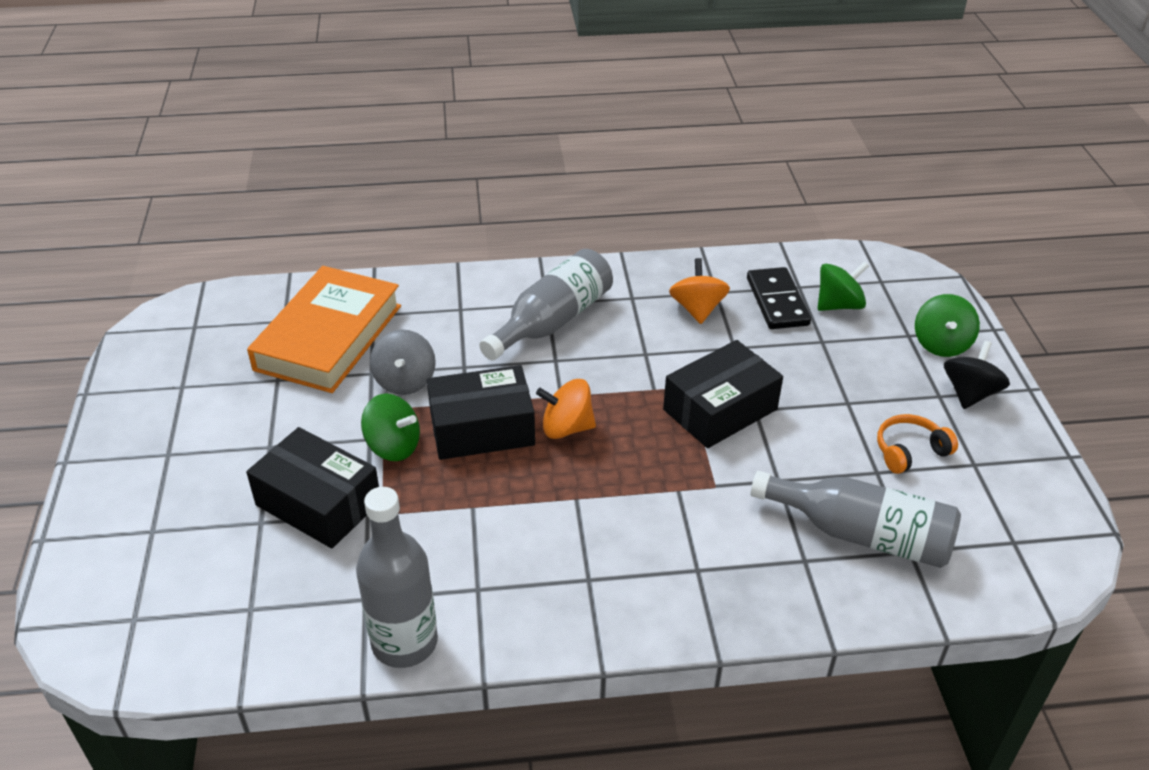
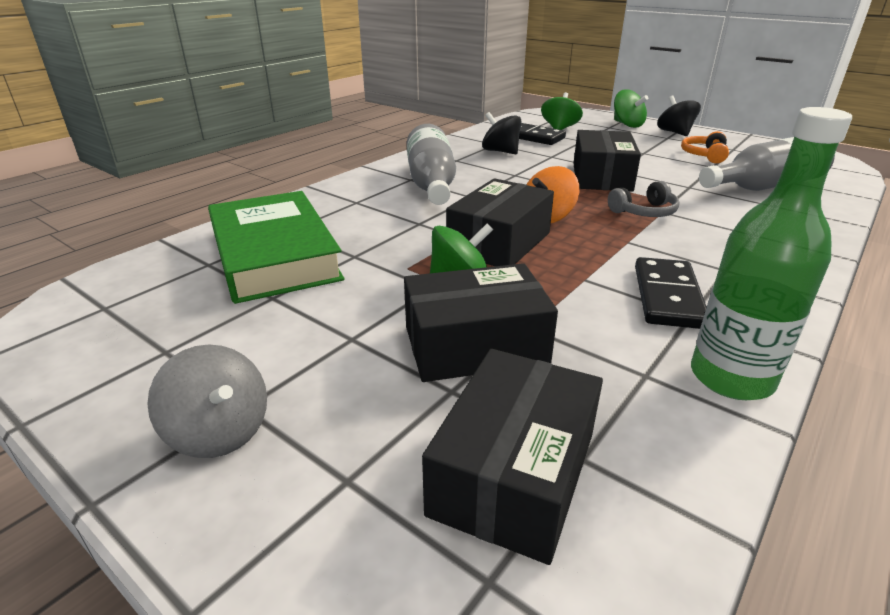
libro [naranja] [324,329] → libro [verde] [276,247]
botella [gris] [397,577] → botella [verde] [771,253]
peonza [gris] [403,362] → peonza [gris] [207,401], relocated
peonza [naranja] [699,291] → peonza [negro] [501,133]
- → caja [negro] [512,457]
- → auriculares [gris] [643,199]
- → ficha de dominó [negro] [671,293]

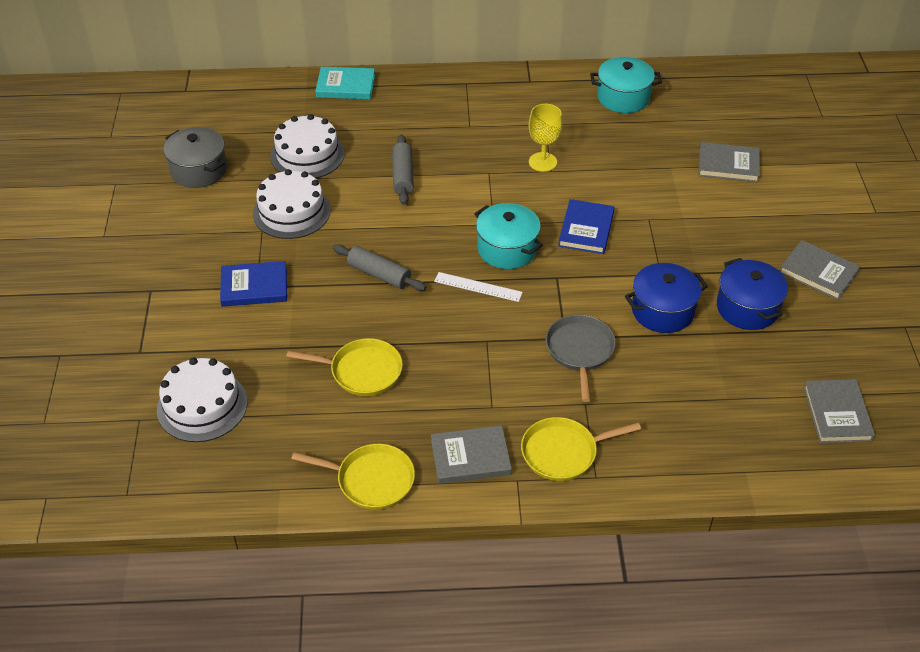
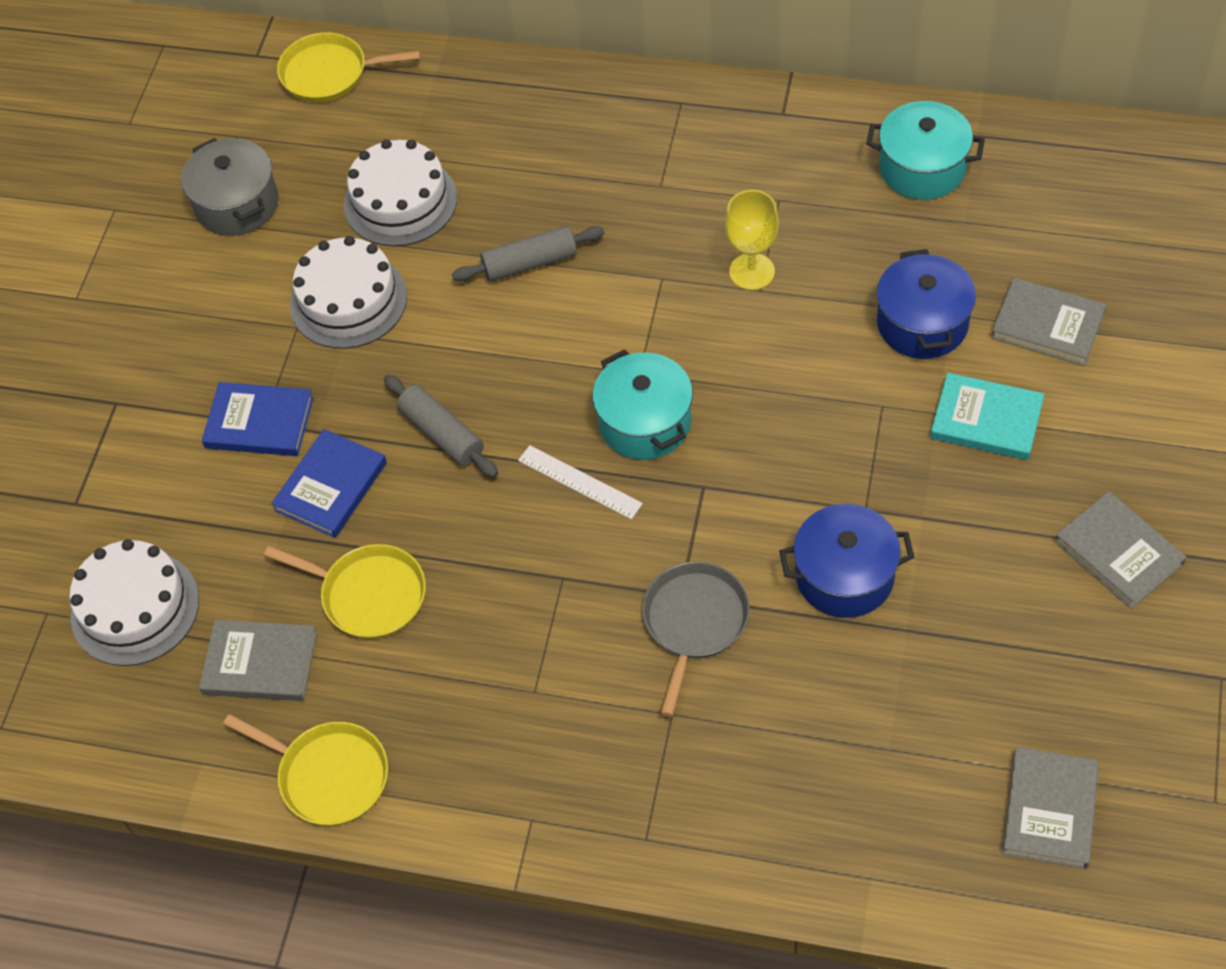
libro [turquesa] [345,83] → libro [turquesa] [987,416], relocated
rodillo [gris] [403,170] → rodillo [gris] [528,254], 60 degrees clockwise
libro [gris] [471,454] → libro [gris] [258,660], relocated
sartén [amarillo] [581,449] → sartén [amarillo] [348,67], relocated
libro [azul] [586,226] → libro [azul] [329,483], relocated
olla [azul] [752,294] → olla [azul] [926,304], relocated

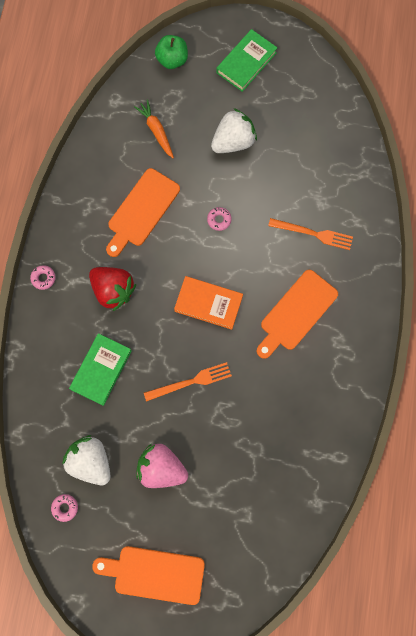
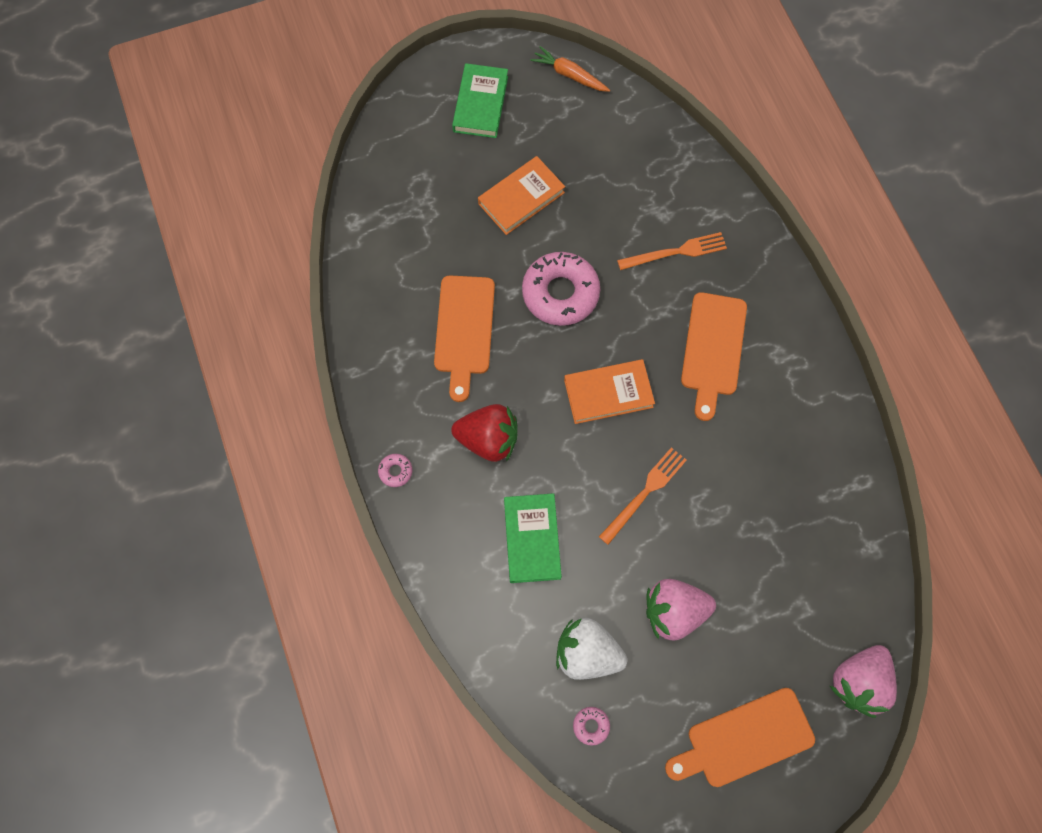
zanahoria [naranja] [154,129] → zanahoria [naranja] [570,69], relocated
manzana [verde] [171,52] → -
rosquilla [rosa] [219,219] → rosquilla [rosa] [561,289], x2.40
fresa [blanco] [234,130] → libro [naranja] [521,195]
- → fresa [rosa] [863,681]

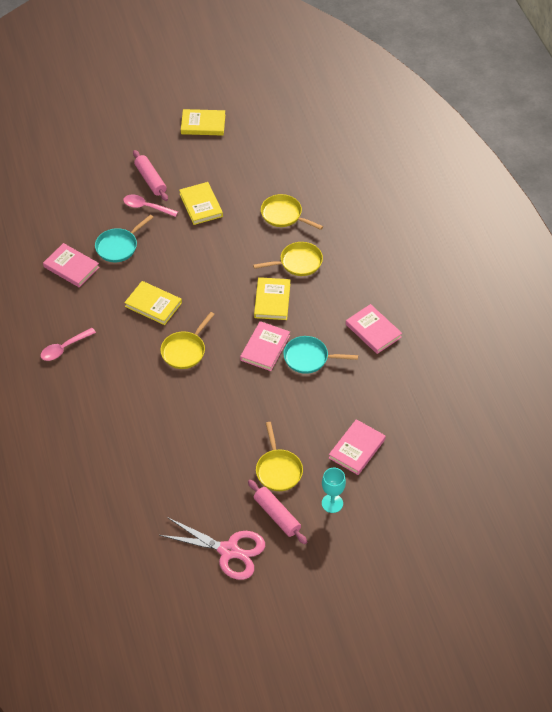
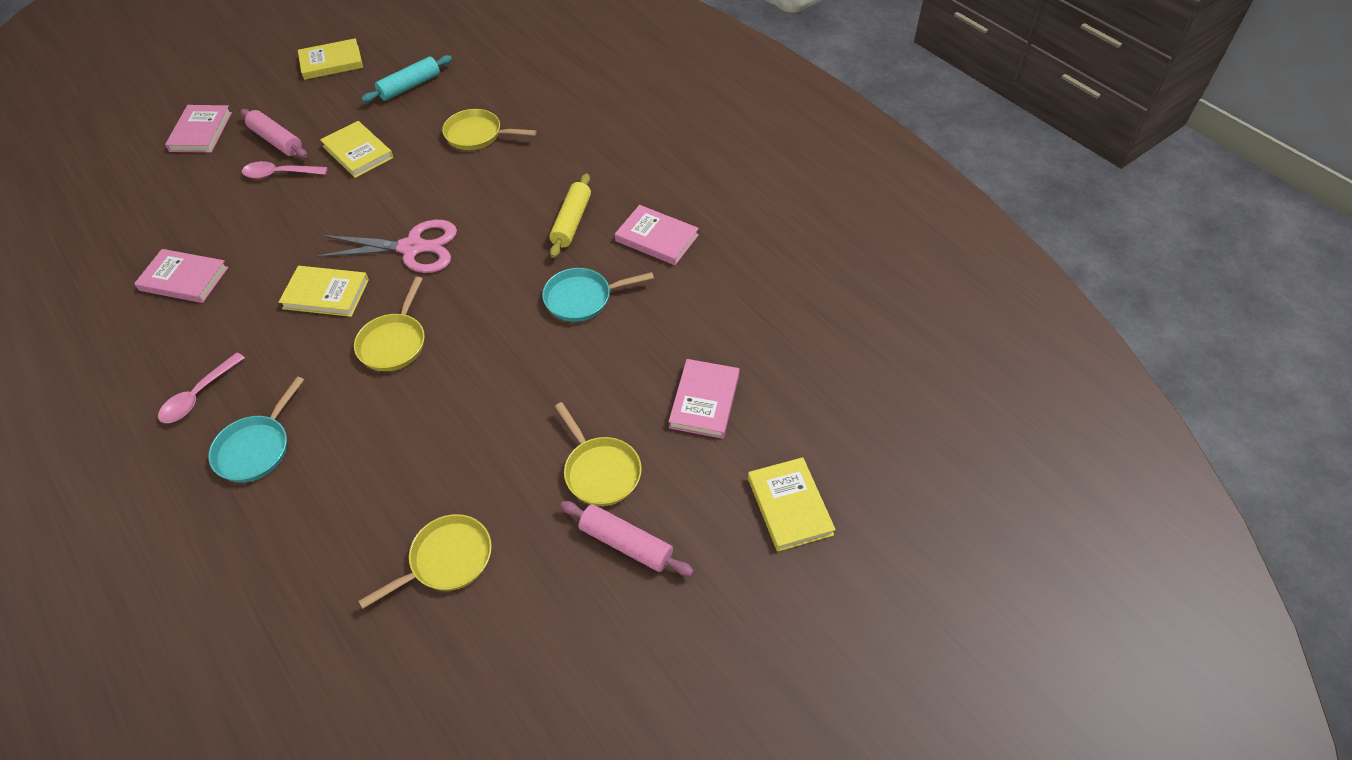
sartén [turquesa] [124,238] → sartén [turquesa] [256,429], relocated
tijeras [rosa] [212,548] → tijeras [rosa] [386,246], relocated
libro [rosa] [265,346] → libro [rosa] [198,129], relocated
sartén [amarillo] [288,259] → sartén [amarillo] [425,561], relocated
libro [amarillo] [272,298] → libro [amarillo] [792,504], relocated
copa [turquesa] [334,490] → -
- → rodillo [turquesa] [406,78]
- → rodillo [amarillo] [570,216]

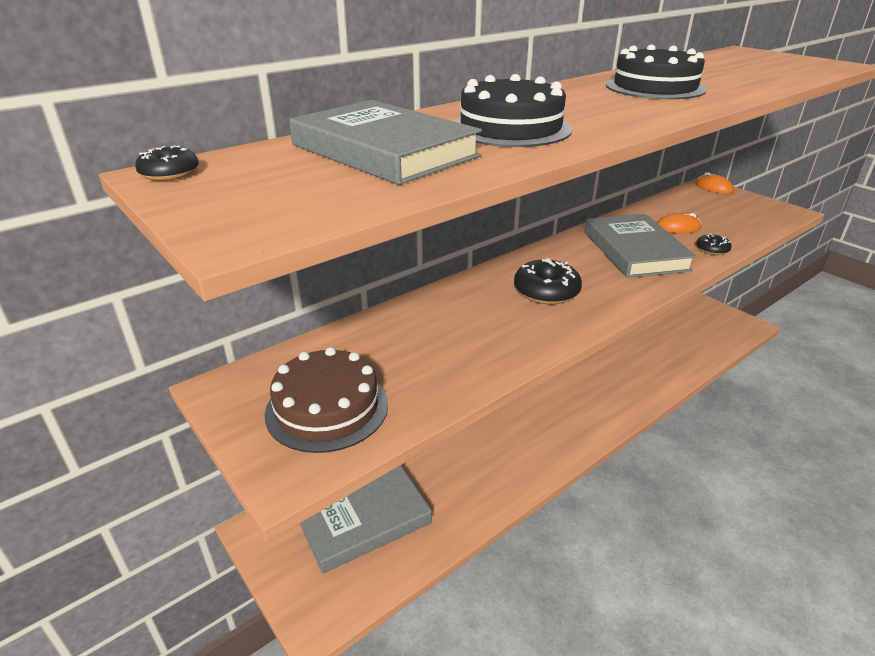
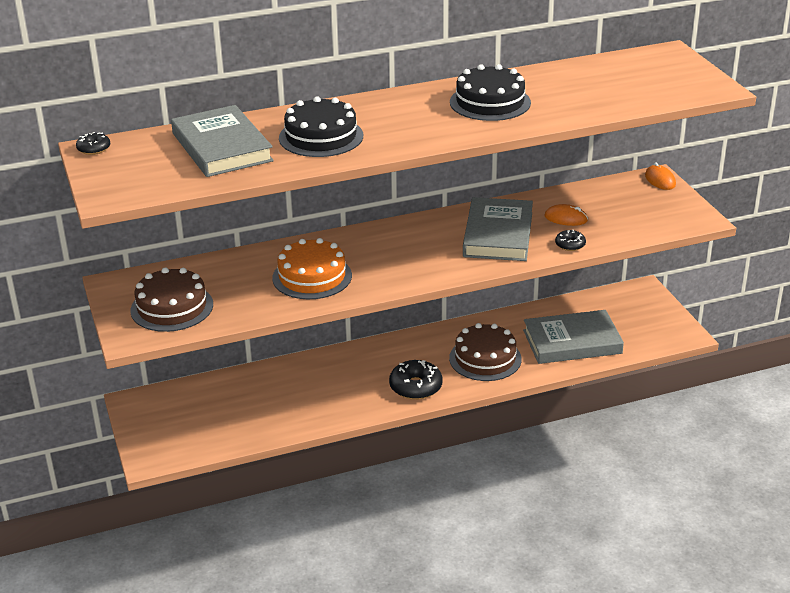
libro [gris] [366,519] → libro [gris] [573,337], relocated
rosquilla [negro] [548,281] → rosquilla [negro] [416,380], relocated
- → tarta [naranja] [312,268]
- → tarta [marrón] [485,352]

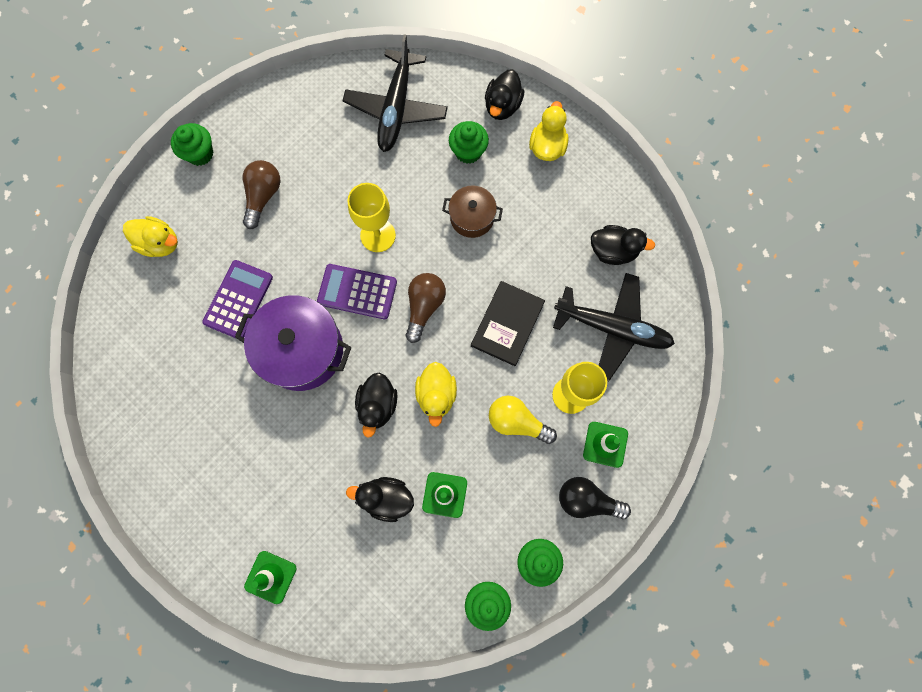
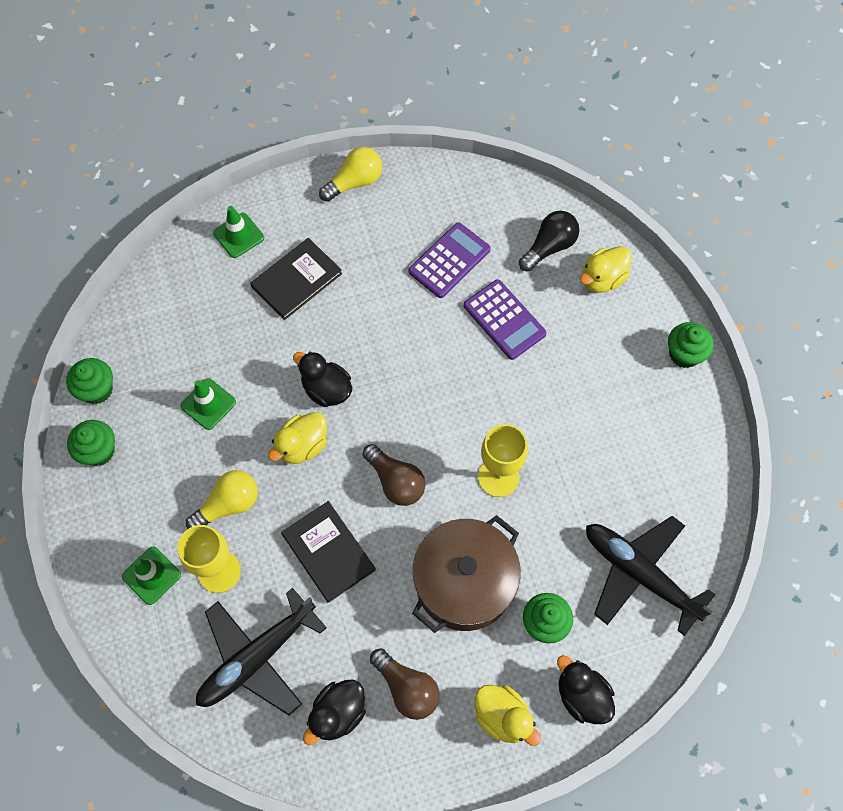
olla [morado] [293,343] → -
bombilla [marrón] [261,194] → bombilla [marrón] [405,684], relocated
calculadora [morado] [357,291] → calculadora [morado] [450,260], relocated
pato [negro] [380,499] → -
pato [amarillo] [436,394] → pato [amarillo] [297,438], 75 degrees counterclockwise
olla [marrón] [472,211] → olla [marrón] [466,574], x1.81
bombilla [negro] [595,498] → bombilla [negro] [549,241], relocated
- → libro [negro] [296,279]
- → bombilla [amarillo] [350,174]

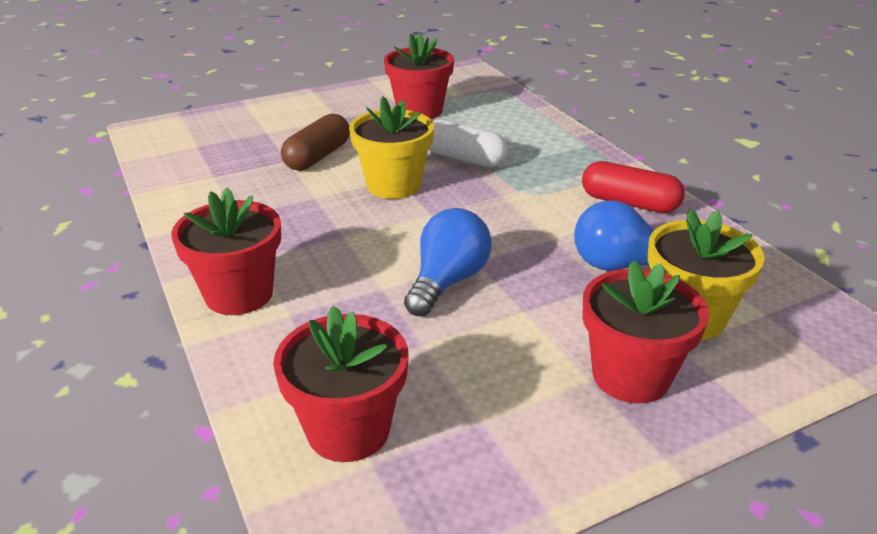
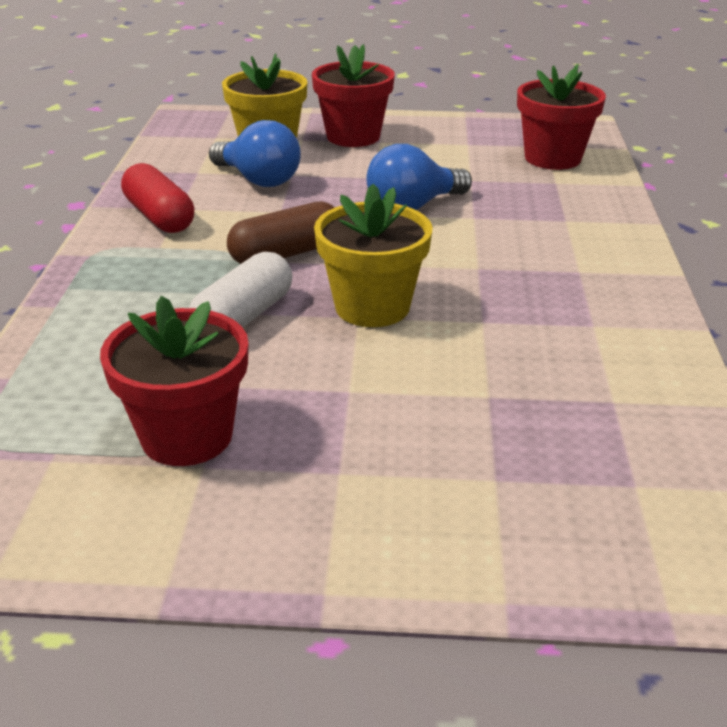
maceta [rojo] [226,251] → -
cápsula [marrón] [315,142] → cápsula [marrón] [281,232], relocated
cápsula [blanco] [468,143] → cápsula [blanco] [240,289], 60 degrees clockwise

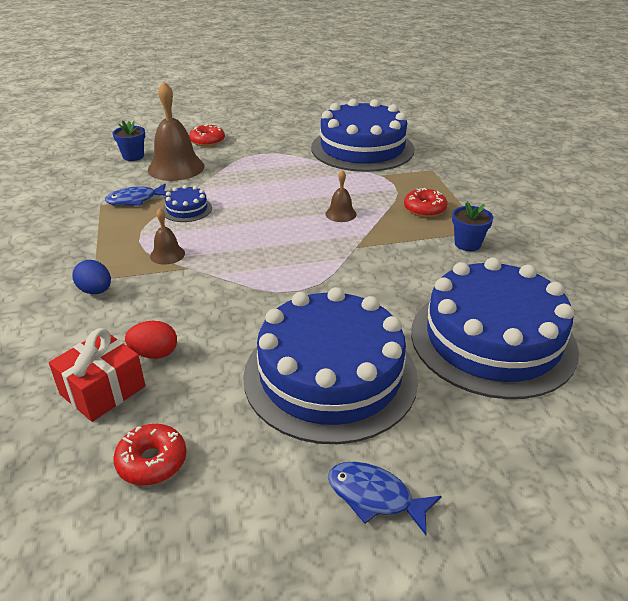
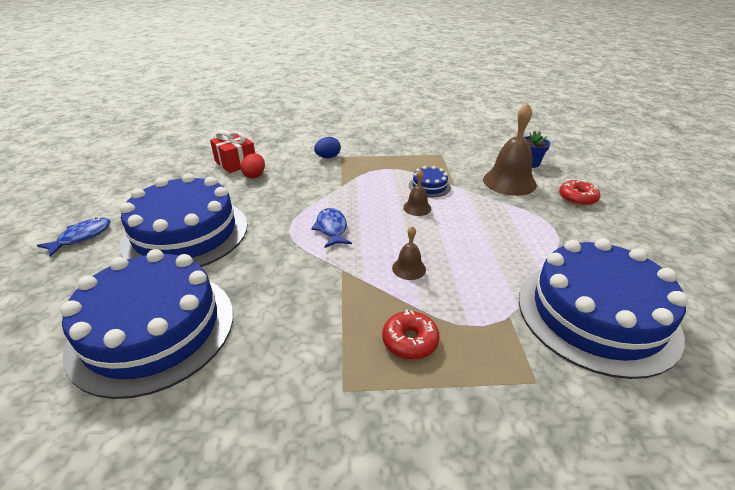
pez [azul] [136,195] → pez [azul] [331,228], relocated
rosquilla [rojo] [149,454] → -
campana [marrón] [167,236] → campana [marrón] [417,192], relocated
maceta [azul] [472,226] → -

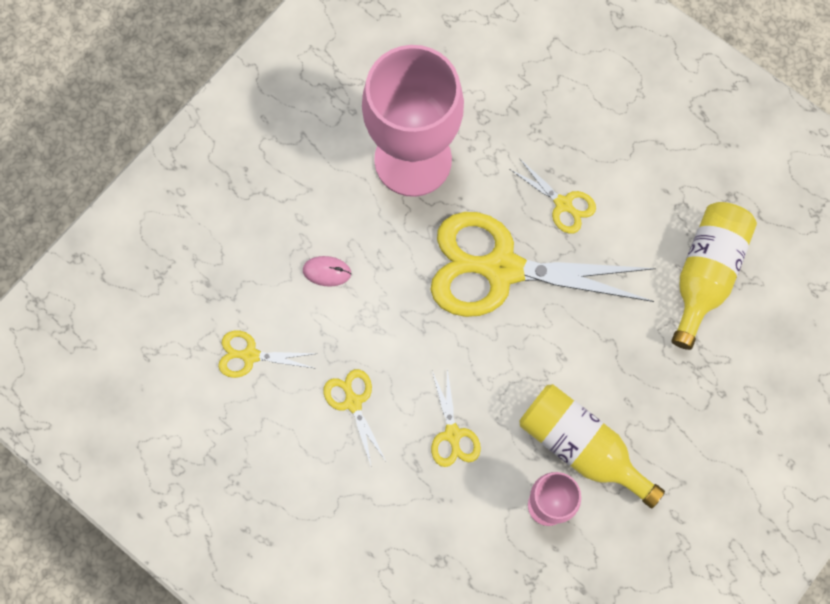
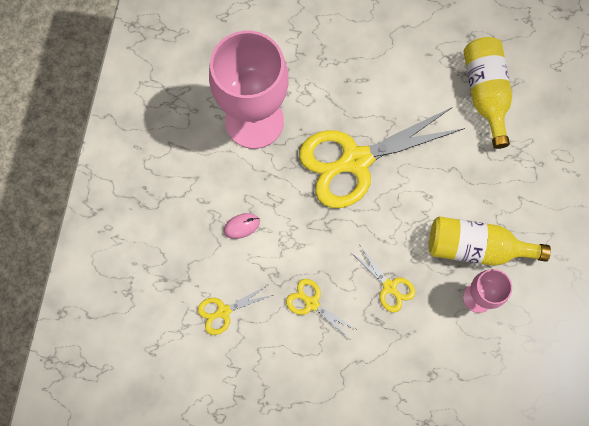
tijeras [amarillo] [553,196] → -

